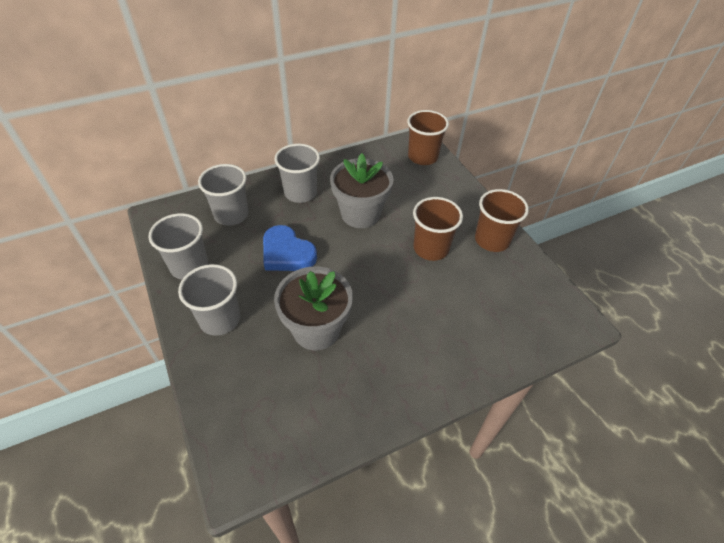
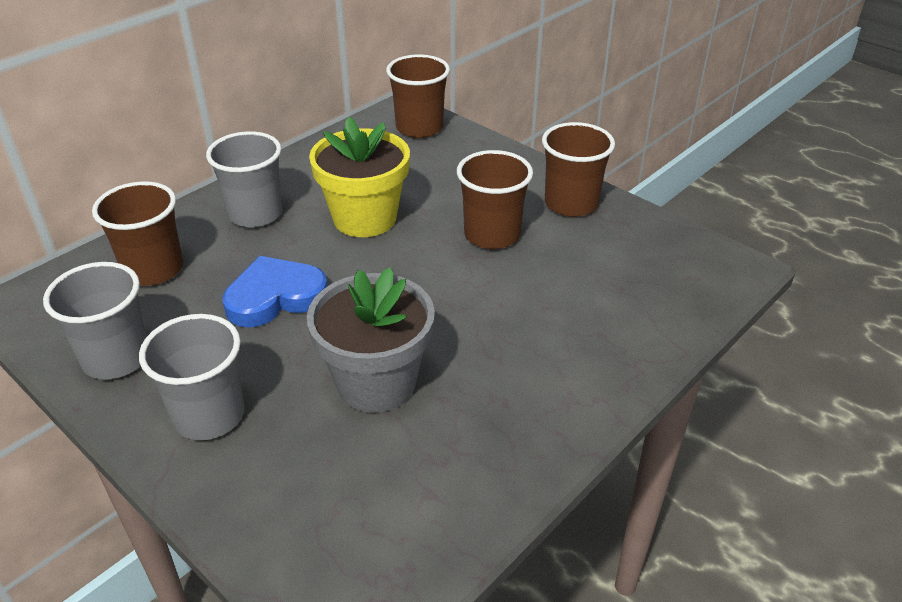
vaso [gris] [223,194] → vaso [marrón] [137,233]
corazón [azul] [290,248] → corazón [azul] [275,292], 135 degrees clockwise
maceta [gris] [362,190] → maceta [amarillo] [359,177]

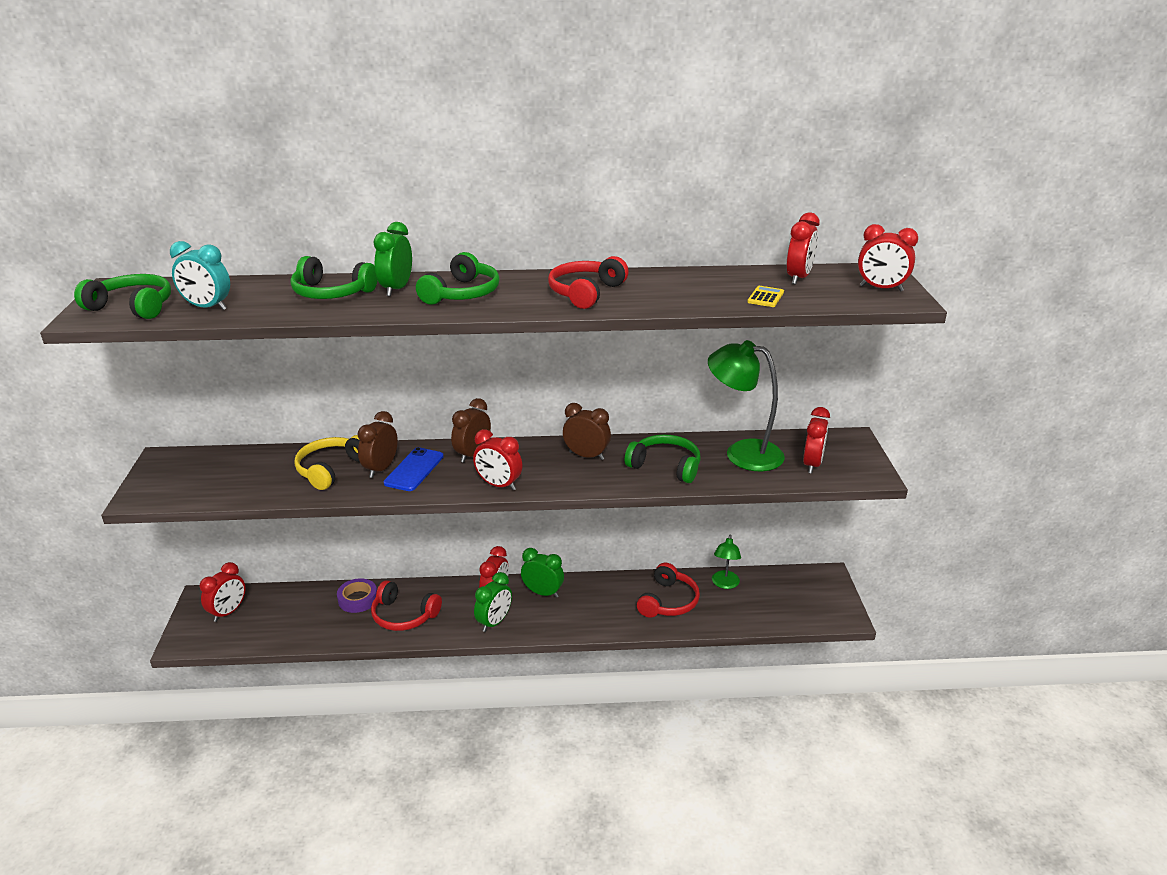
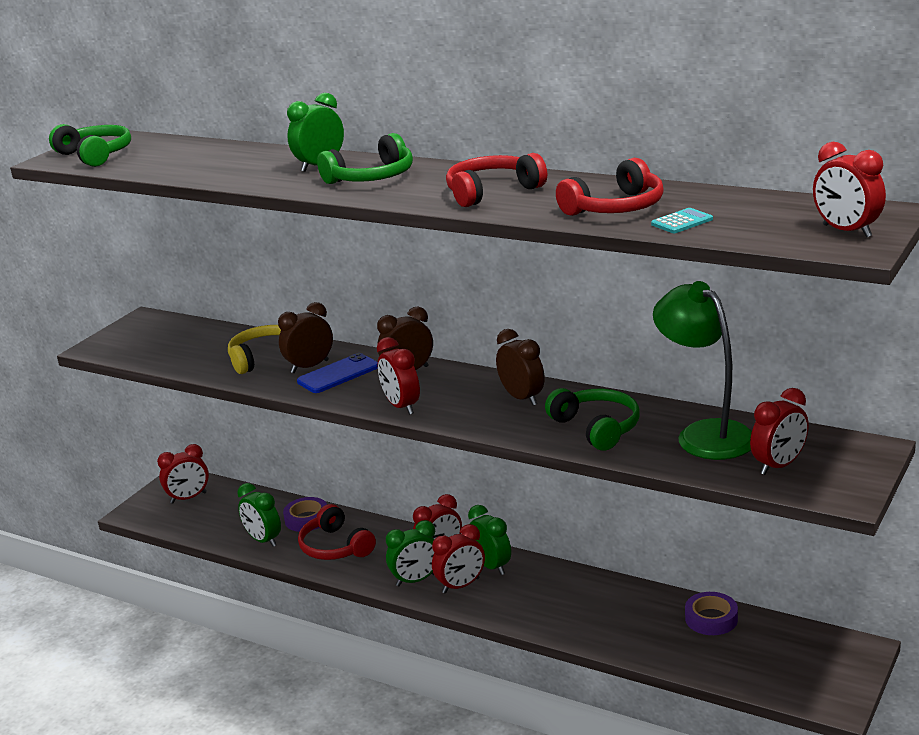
despertador [turquesa] [200,275] → -
auriculares [verde] [334,277] → -
auriculares [rojo] [668,590] → auriculares [rojo] [610,187], relocated
lámpara [verde] [726,561] → cinta adhesiva [morado] [711,613]
calculadora [amarillo] [765,296] → calculadora [turquesa] [682,220]
despertador [rojo] [803,248] → despertador [rojo] [458,559], relocated
- → despertador [verde] [259,515]

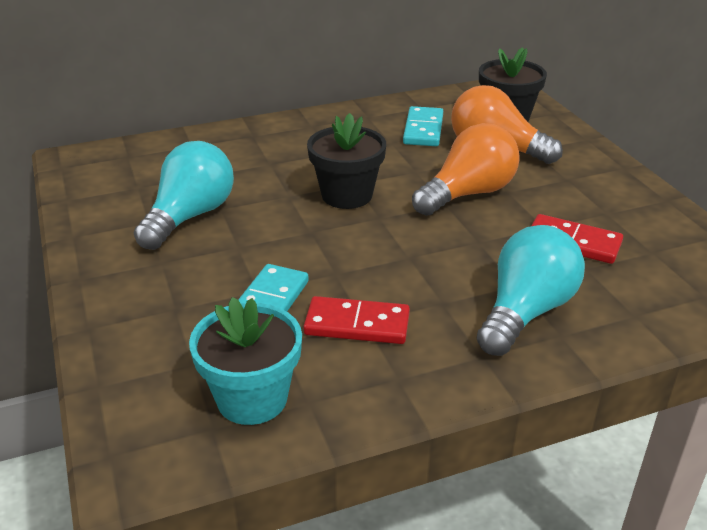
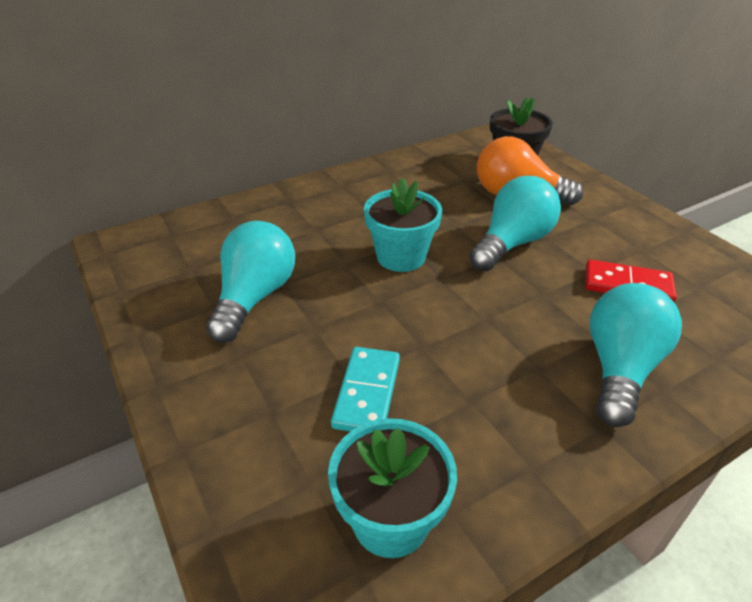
ficha de dominó [rojo] [356,320] → -
maceta [negro] [346,161] → maceta [turquesa] [403,225]
ficha de dominó [turquesa] [423,126] → -
bombilla [naranja] [466,169] → bombilla [turquesa] [515,223]

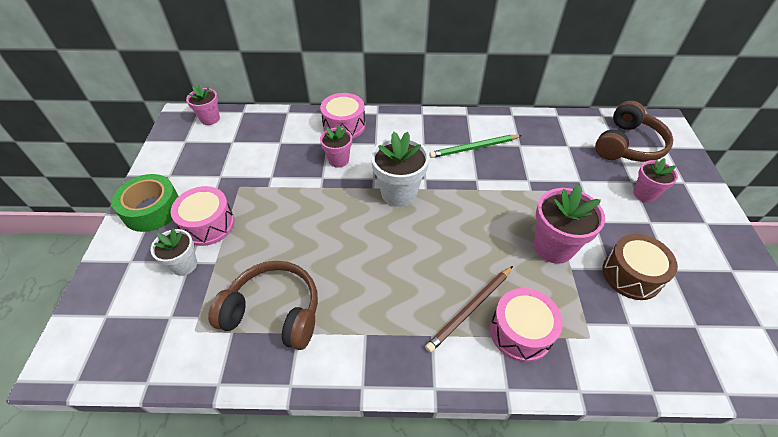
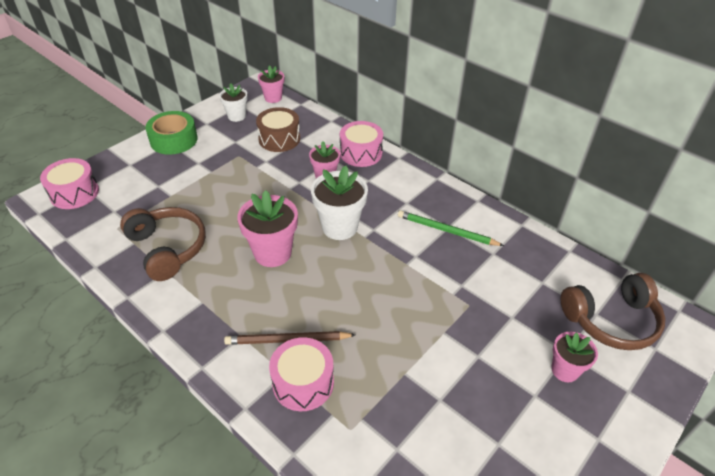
maceta [blanco] [173,252] → maceta [blanco] [233,102], relocated
tambor [rosa] [202,216] → tambor [rosa] [69,183], relocated
maceta [rosa] [569,224] → maceta [rosa] [267,228], relocated
tambor [marrón] [640,267] → tambor [marrón] [278,129], relocated

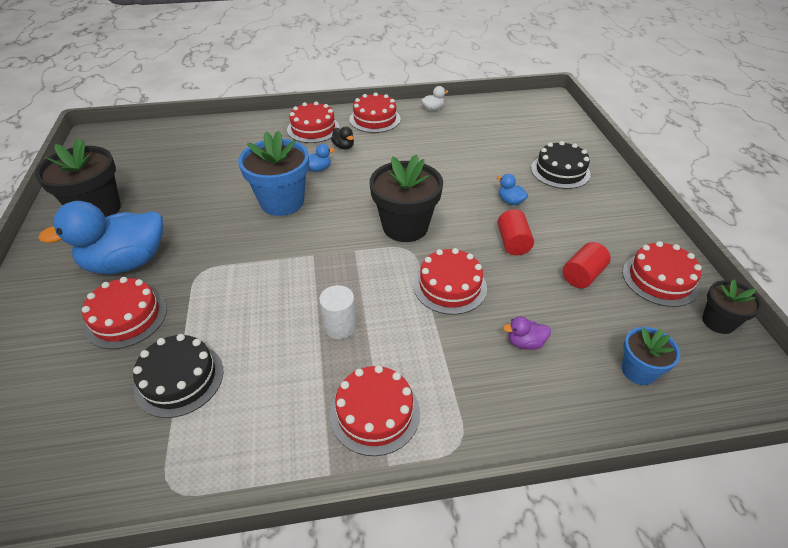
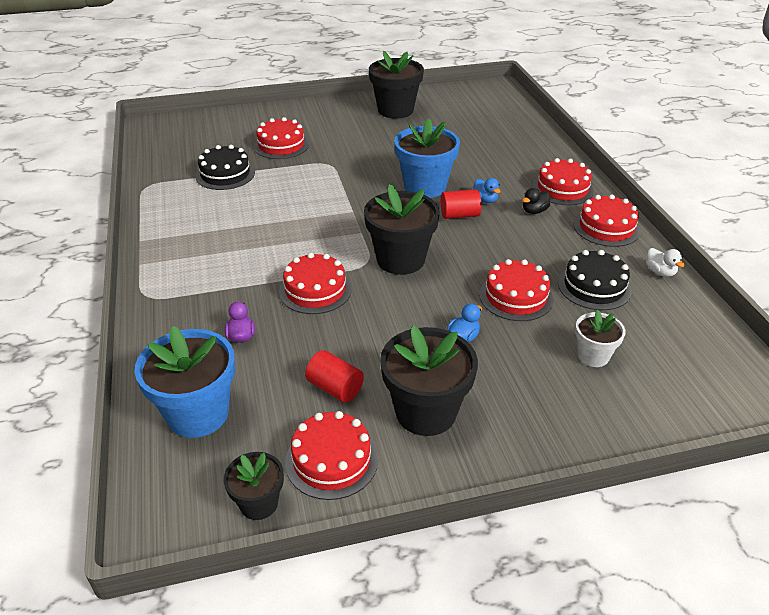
pato [azul] [100,237] → -
cilindro [blanco] [337,312] → -
tarta [rojo] [375,410] → tarta [rojo] [516,290], relocated
cilindro [rojo] [515,232] → cilindro [rojo] [461,204], relocated
tarta [negro] [561,165] → tarta [negro] [595,280], relocated
maceta [azul] [651,356] → maceta [azul] [184,382], x1.80
- → maceta [negro] [429,381]
- → maceta [blanco] [600,338]

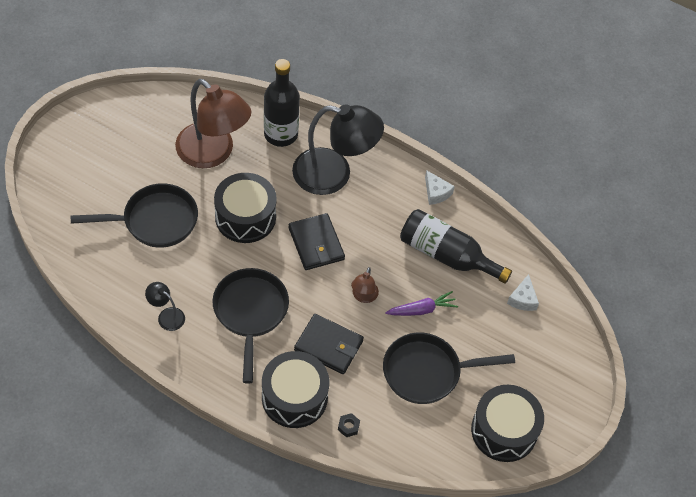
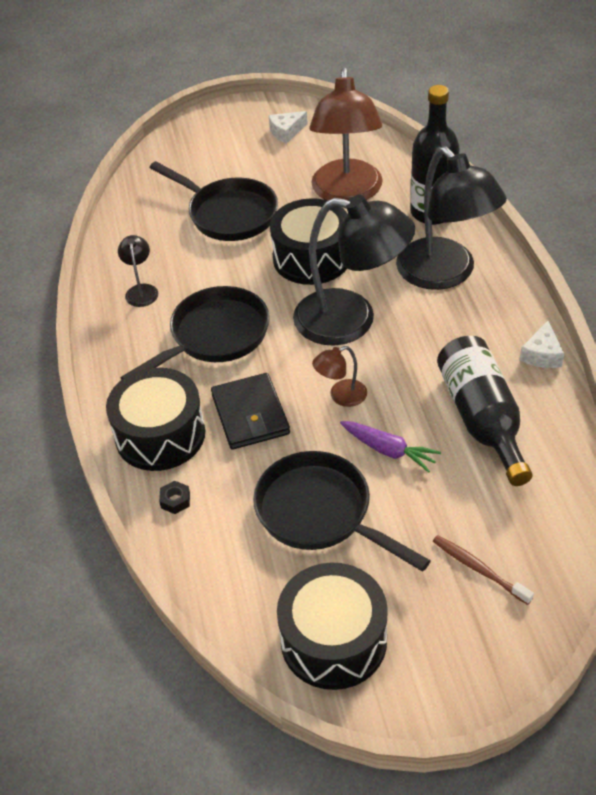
cartera [negro] [316,241] → lámpara [negro] [354,270]
queso [blanco] [523,292] → queso [blanco] [288,127], relocated
- → cepillo de dientes [marrón] [483,570]

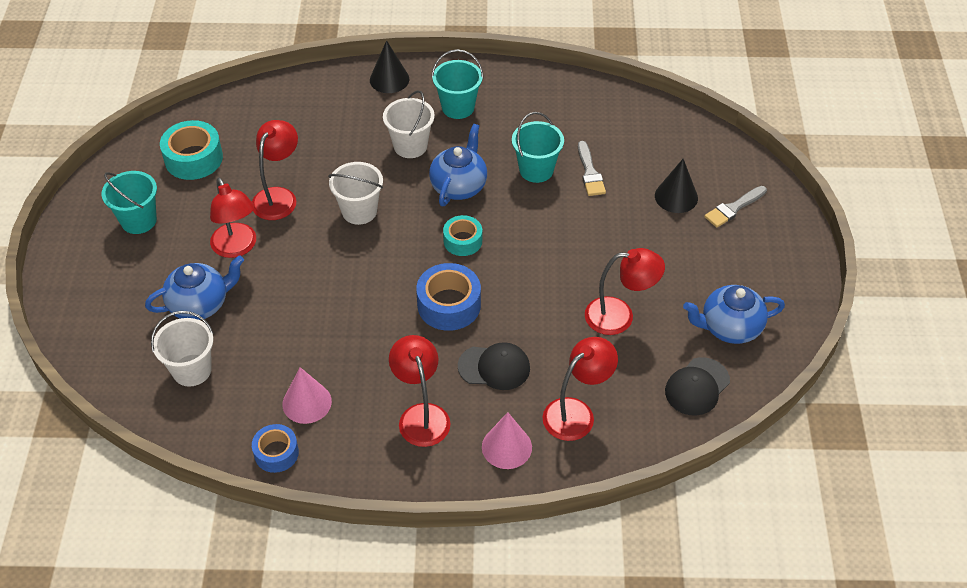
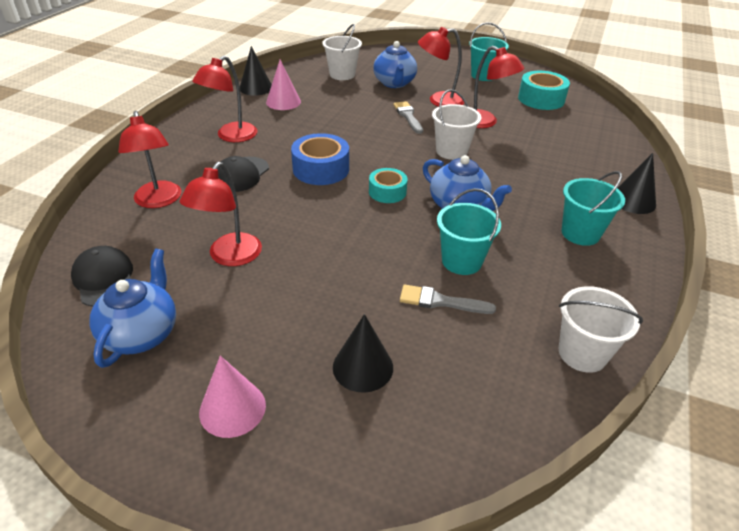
cinta adhesiva [azul] [275,448] → cono [negro] [256,71]
balde [blanco] [409,124] → balde [blanco] [601,329], relocated
lámpara [rojo] [420,391] → lámpara [rojo] [224,99], 120 degrees clockwise
cono [rosa] [507,440] → cono [rosa] [232,397], relocated
pincel [gris] [735,207] → pincel [gris] [408,117], relocated

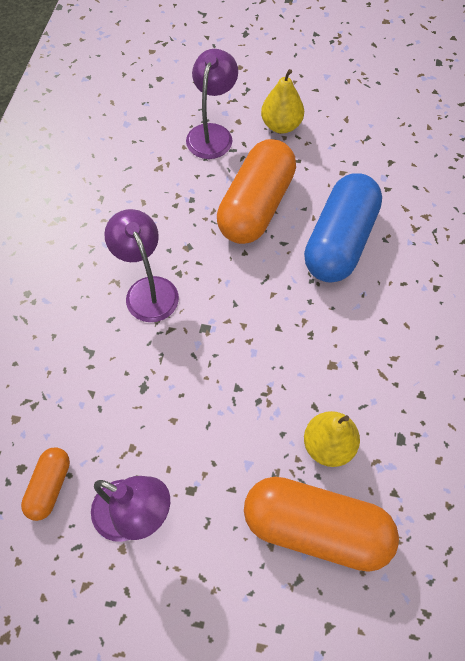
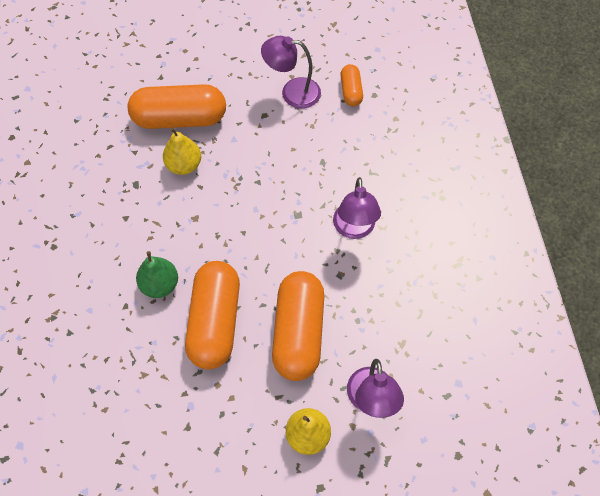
lámpara [morado] [141,265] → lámpara [morado] [357,208], 45 degrees clockwise
cápsula [azul] [343,228] → cápsula [naranja] [212,315]
- → pera [verde] [157,274]

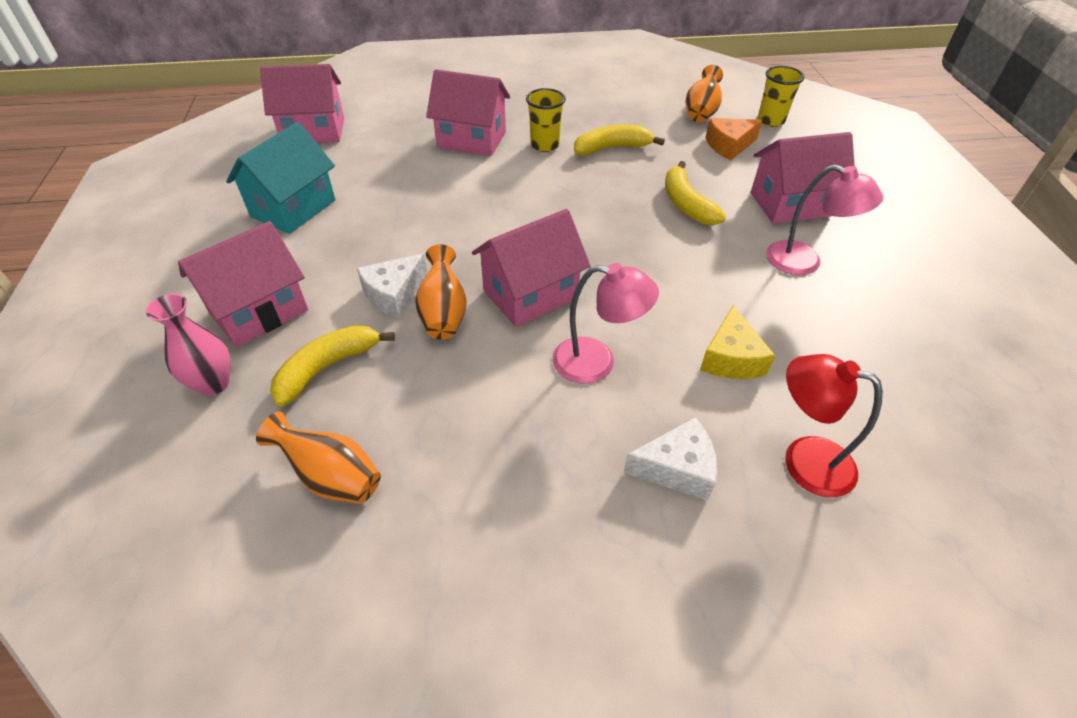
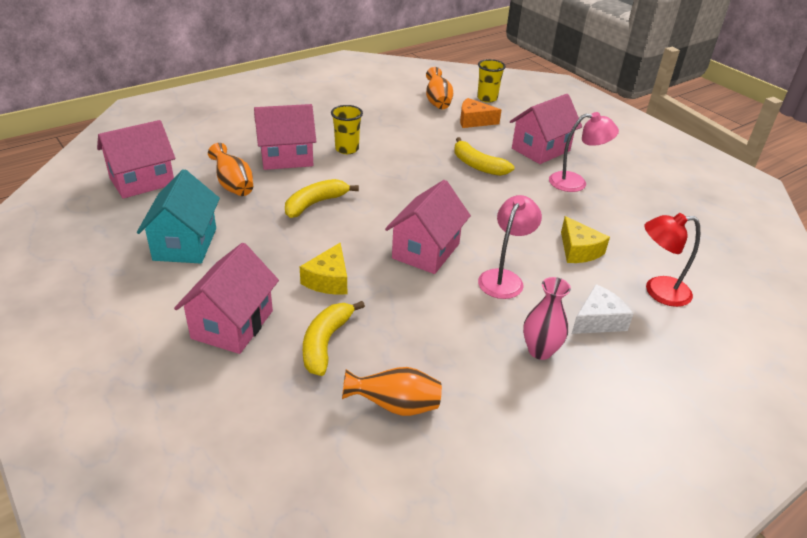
florero [rosa] [188,344] → florero [rosa] [547,318], relocated
queso [blanco] [392,285] → queso [amarillo] [323,269]
florero [naranja] [441,292] → florero [naranja] [230,169], relocated
lámpara [rosa] [606,323] → lámpara [rosa] [510,247], 45 degrees counterclockwise
plátano [amarillo] [619,140] → plátano [amarillo] [322,198], relocated
queso [naranja] [733,139] → queso [naranja] [480,113], 60 degrees clockwise

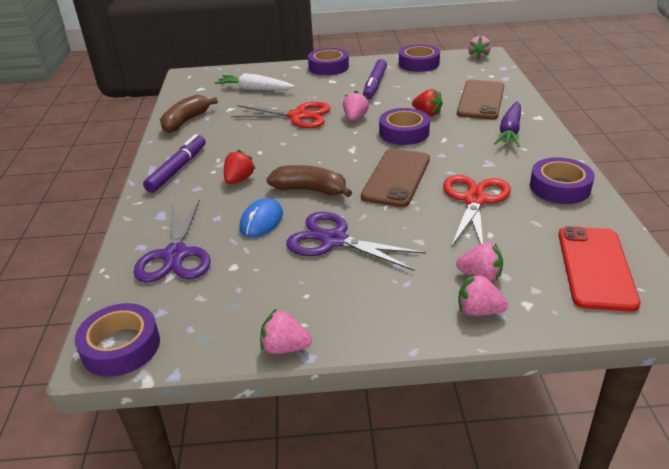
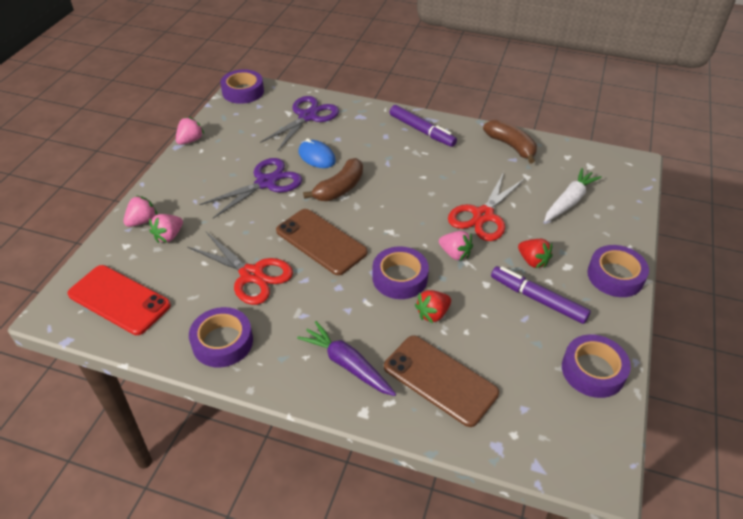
tijeras [morado] [172,241] → tijeras [morado] [299,124], 105 degrees clockwise
fresa [rojo] [240,167] → fresa [rojo] [535,253], relocated
fresa [rosa] [479,48] → -

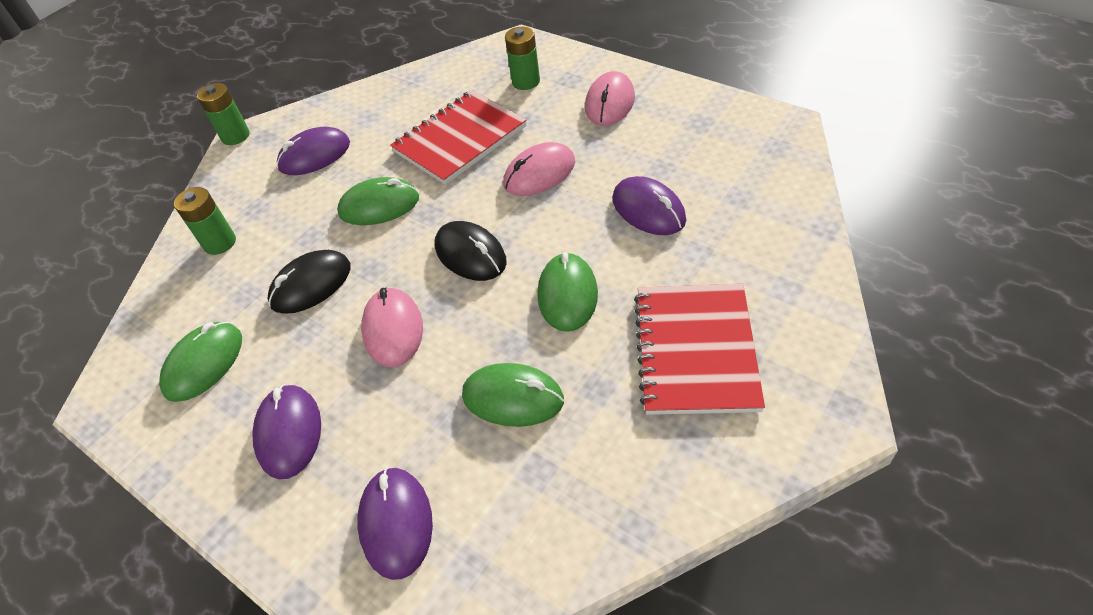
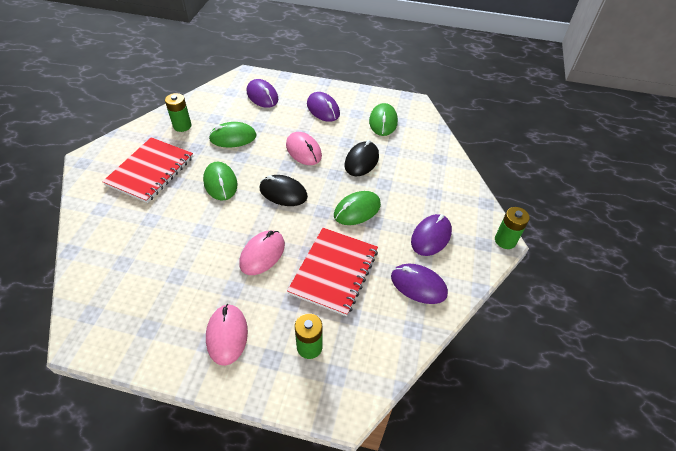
pila [verde] [205,221] → pila [verde] [178,112], relocated
ratón [morado] [649,205] → ratón [morado] [419,283], relocated
cuaderno [rojo] [699,349] → cuaderno [rojo] [147,170], 45 degrees clockwise

